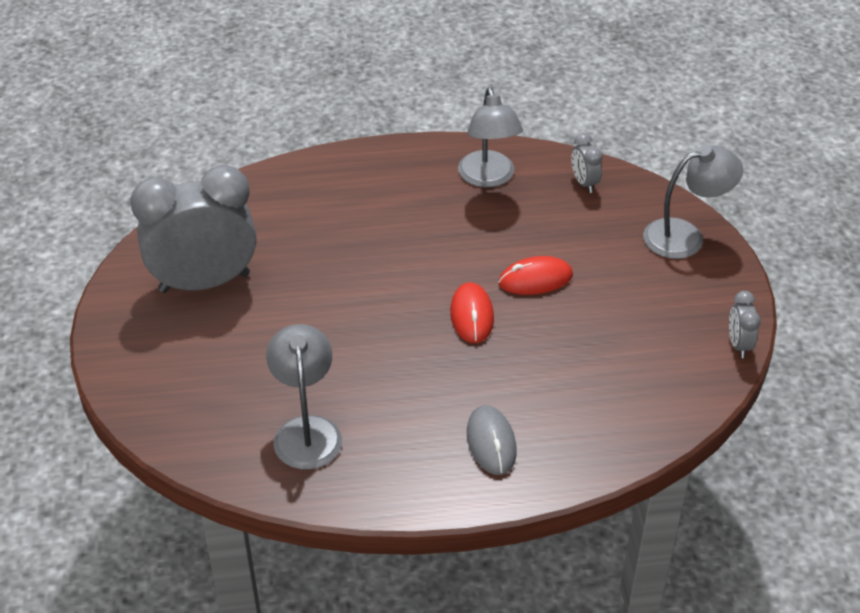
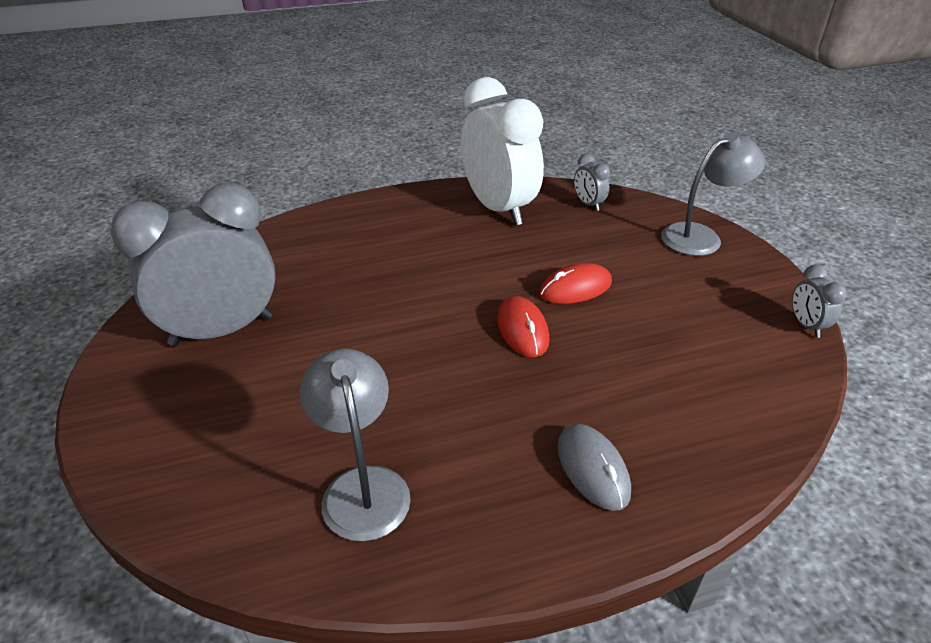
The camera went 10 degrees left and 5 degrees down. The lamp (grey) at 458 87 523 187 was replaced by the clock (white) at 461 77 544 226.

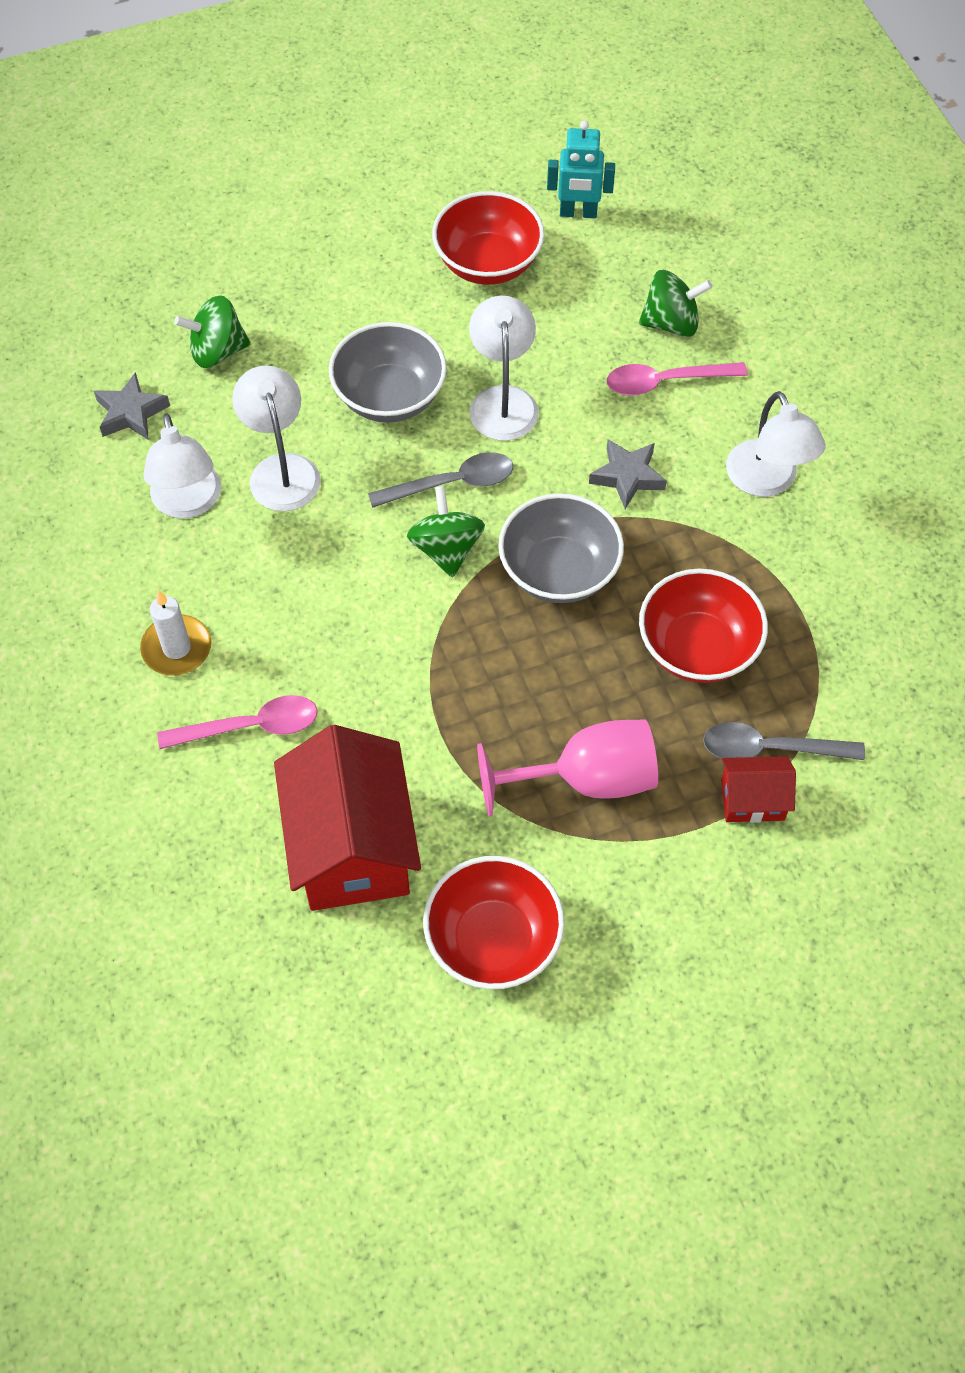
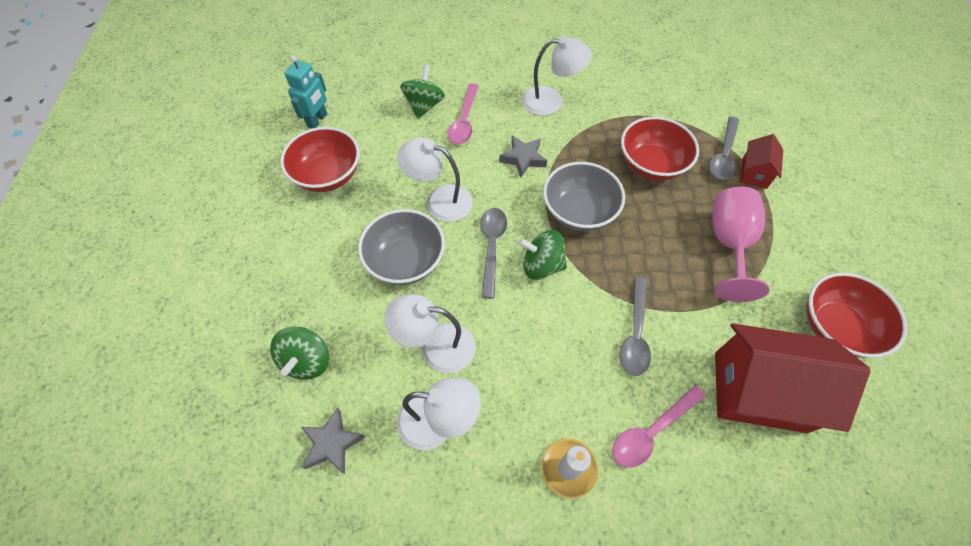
The camera went 70 degrees left and 0 degrees up. The spoon (pink) at 157 695 317 749 turned 135 degrees counterclockwise. The spoon (grey) at 620 277 651 376 appeared.

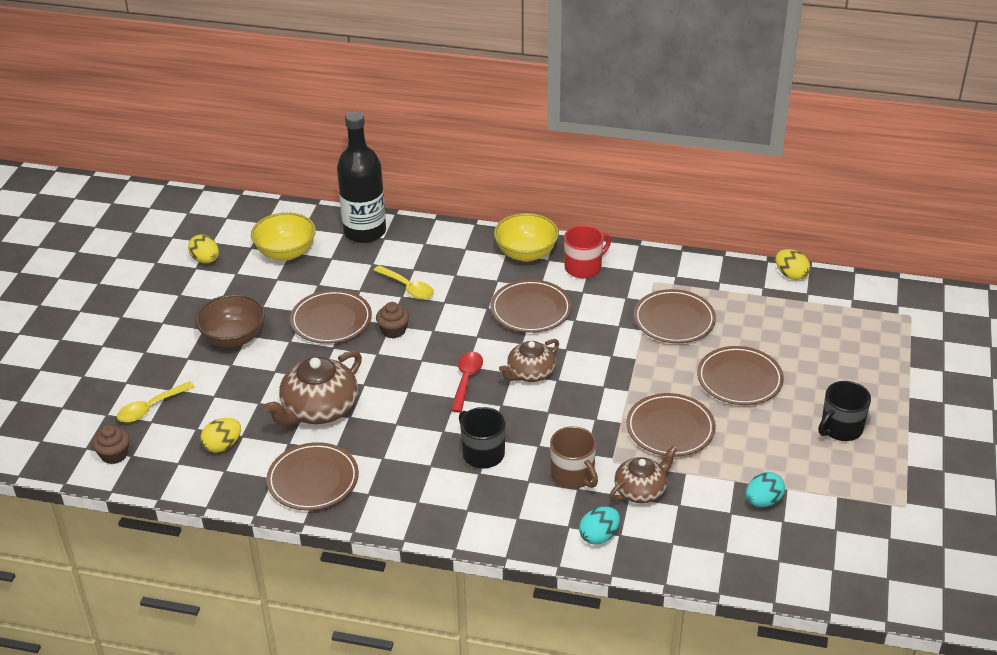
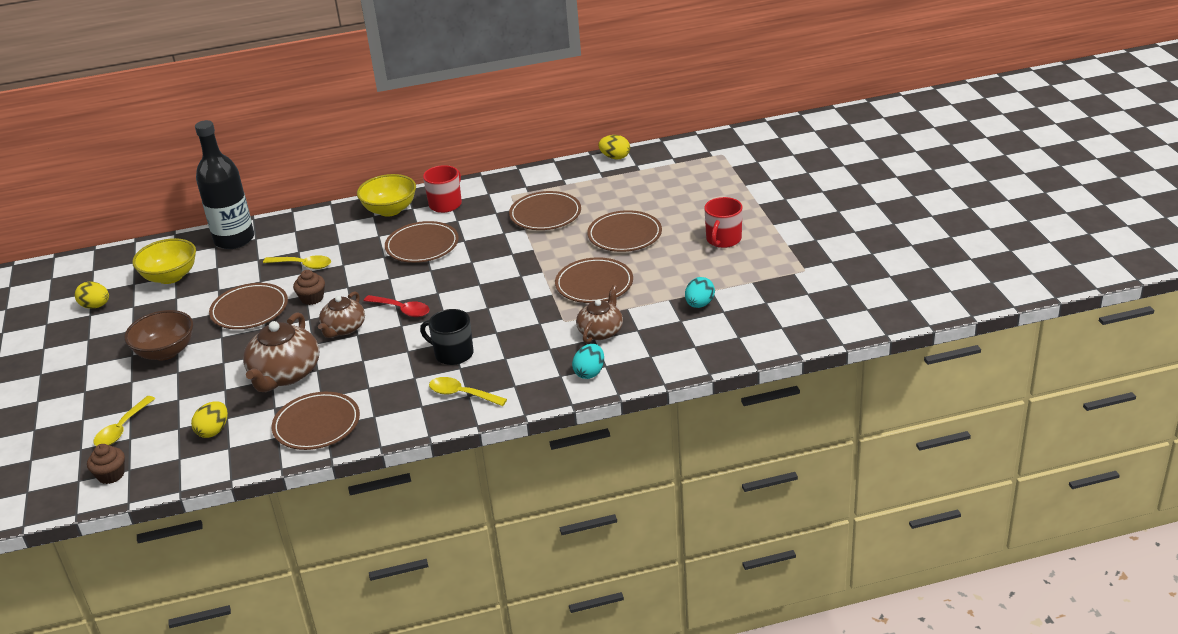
The camera went 25 degrees left and 5 degrees down. The teapot (brown) moved from 499 339 559 382 to 318 291 365 338. The spoon (red) at 451 352 483 412 turned 135 degrees clockwise. The mug (black) at 818 381 871 441 became the mug (red) at 704 197 743 248. The mug (brown) at 550 426 598 489 disappeared. The spoon (yellow) at 429 377 507 406 appeared.

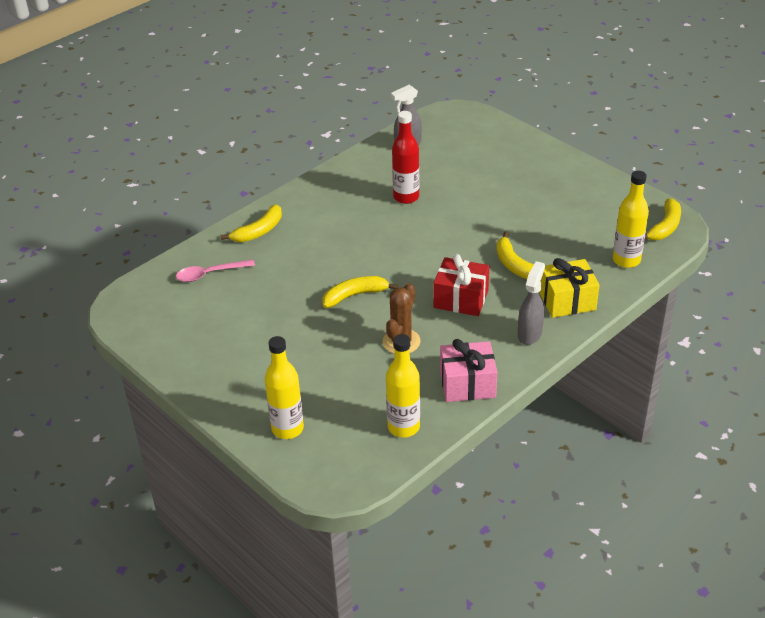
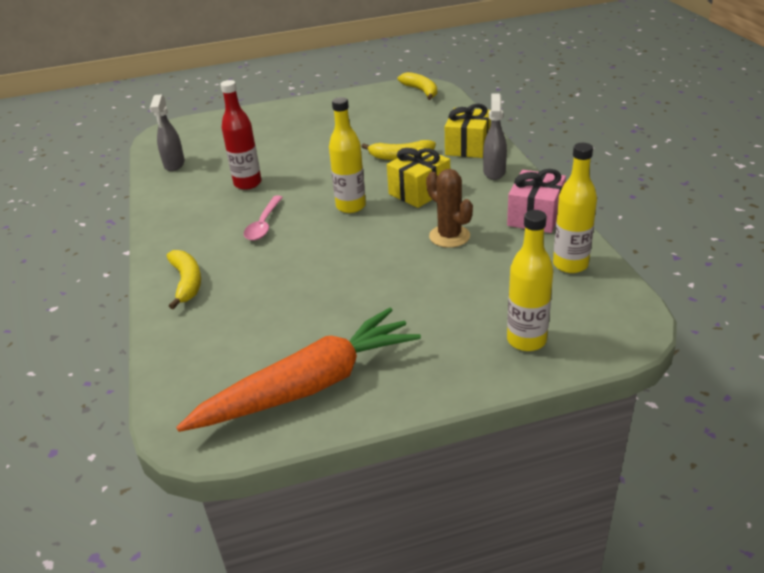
The camera went 60 degrees left and 5 degrees down. The bottle (yellow) moved from 613 171 649 268 to 329 97 366 213. The gift (red) at 434 254 489 316 became the gift (yellow) at 387 147 450 208. The spoon (pink) moved from 176 260 255 282 to 244 196 283 241. The spray bottle (grey) at 518 261 545 345 turned 45 degrees clockwise. The banana (yellow) at 322 276 398 308 disappeared. The carrot (orange) at 176 308 421 432 appeared.

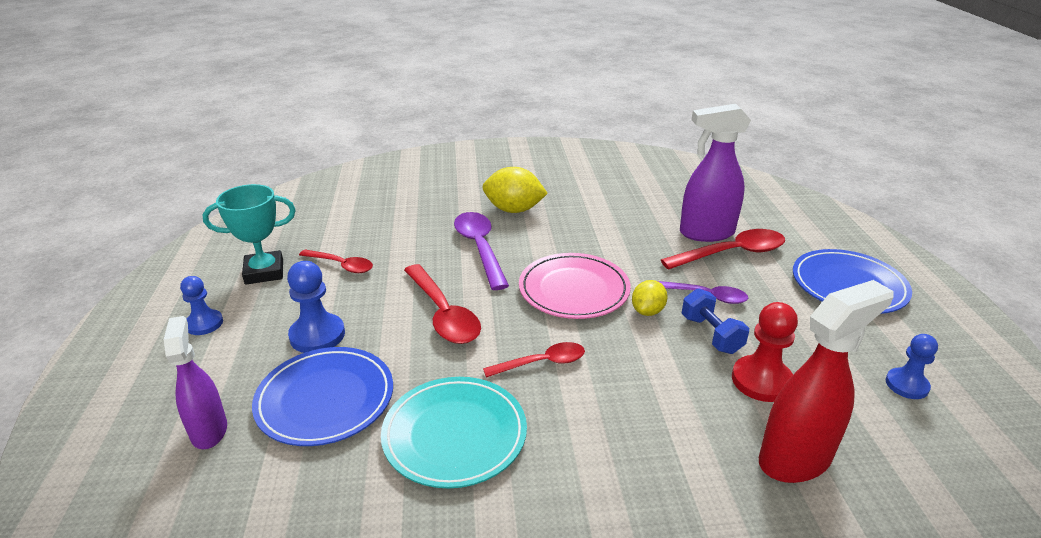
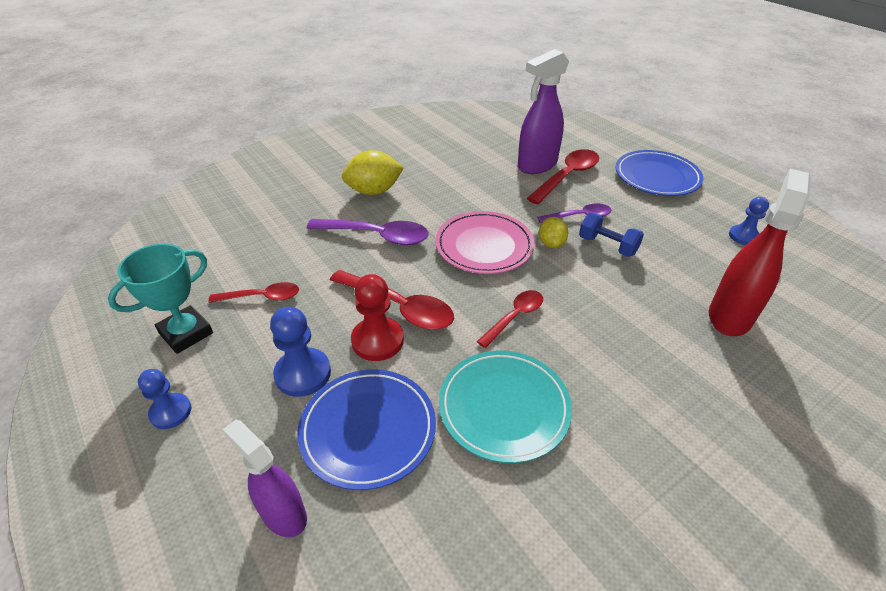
The camera went 30 degrees left and 10 degrees up. The spoon (purple) at 454 212 509 290 turned 150 degrees clockwise. The pawn (red) moved from 732 302 798 402 to 351 274 404 361.

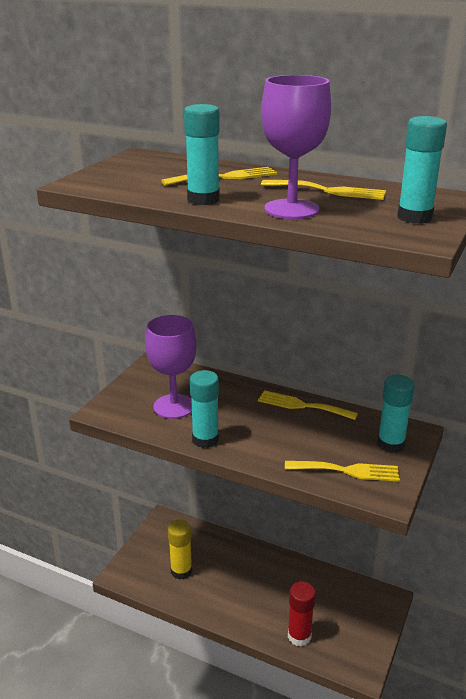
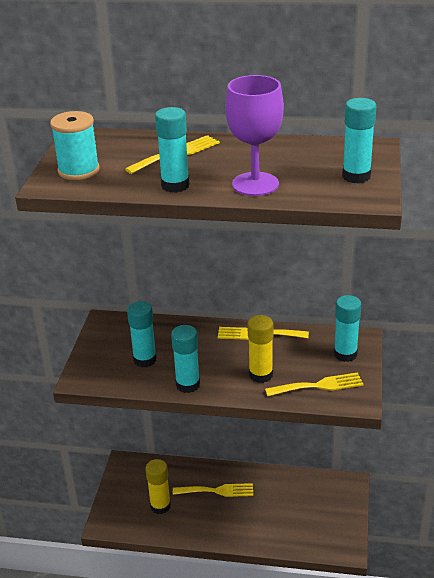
The camera went 15 degrees left and 5 degrees up. The fork (yellow) moved from 261 180 386 200 to 173 483 253 497. The goblet (purple) at 145 315 197 419 was replaced by the glue stick (turquoise) at 127 301 157 367. The glue stick (red) at 288 581 316 647 disappeared. The spool (turquoise) at 50 111 100 180 appeared. The glue stick (yellow) at 247 315 274 383 appeared.

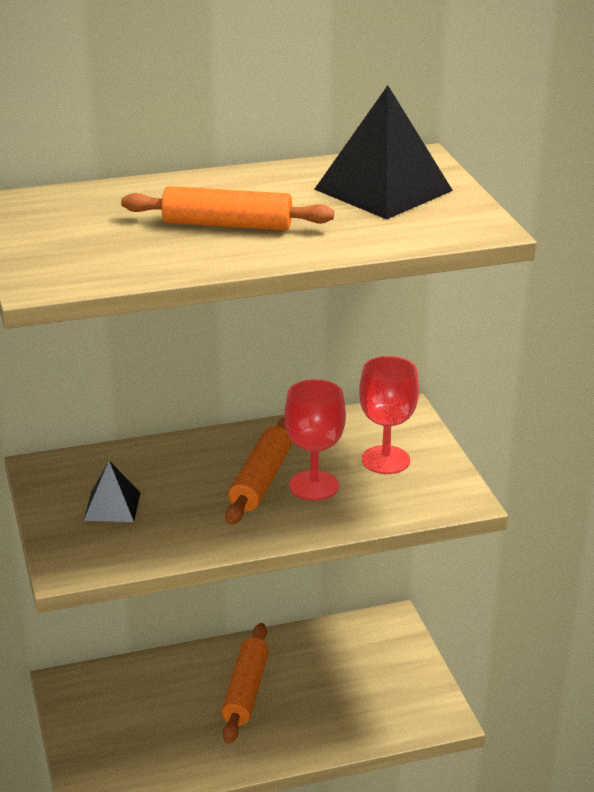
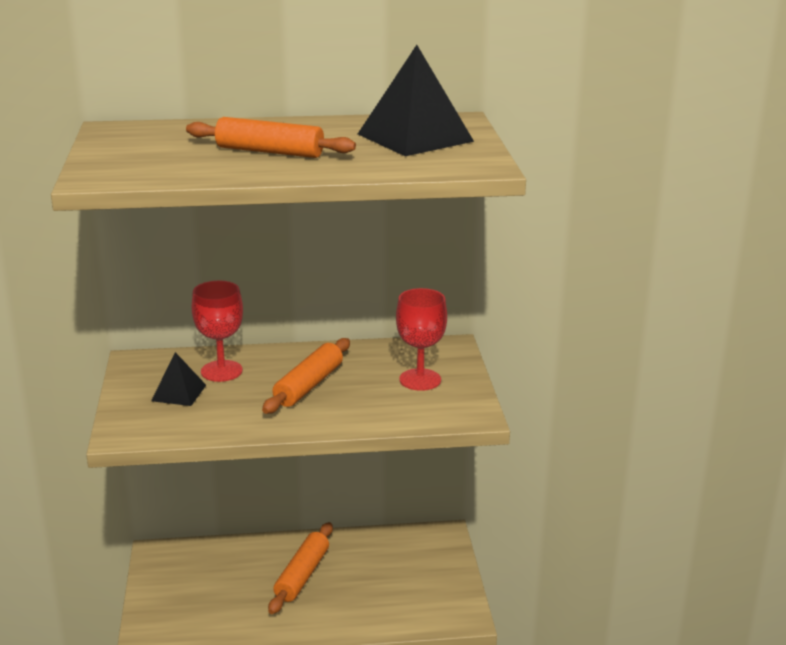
The camera went 10 degrees right and 5 degrees down. The goblet (red) moved from 284 379 346 501 to 192 281 243 382.

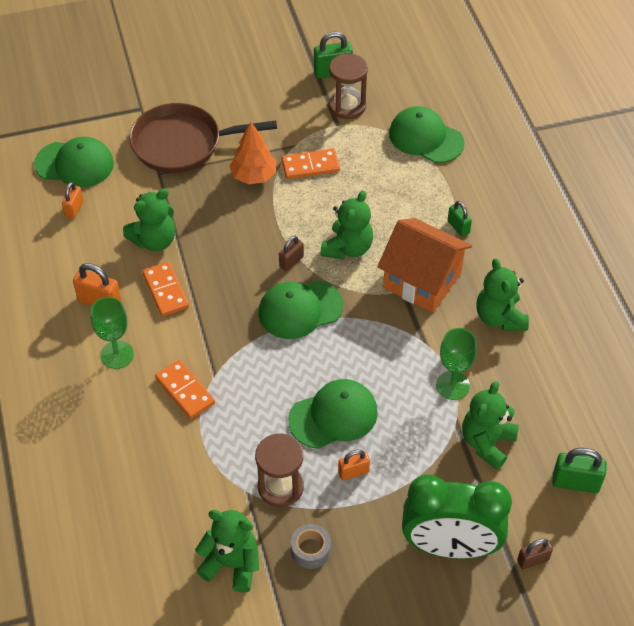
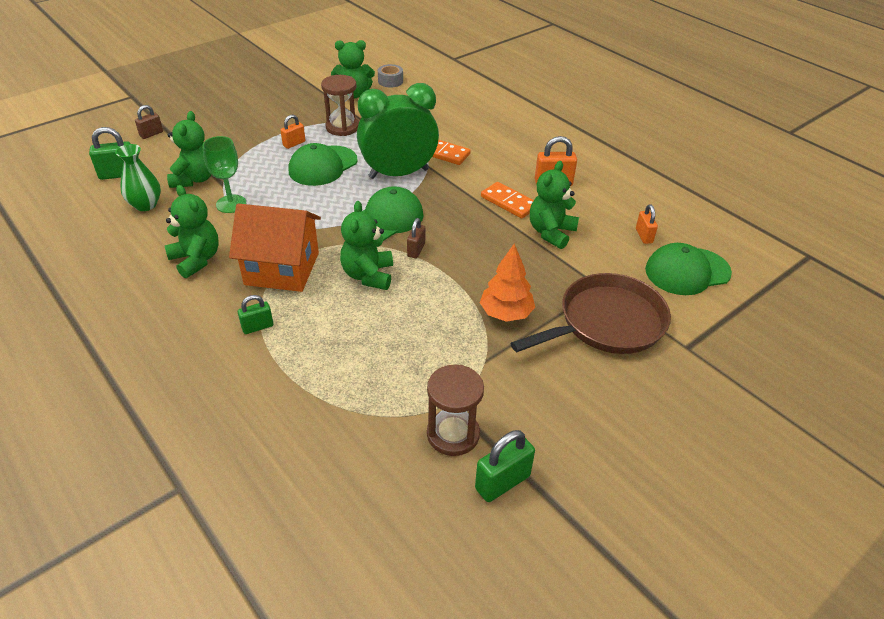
The camera went 155 degrees right and 10 degrees down. The cap (green) at 389 106 465 163 disappeared. The domino (orange) at 281 149 340 179 disappeared. The padlock (green) at 448 201 472 237 turned 60 degrees counterclockwise. The goblet (green) at 91 297 134 369 disappeared. The clock (green) moved from 402 475 512 559 to 357 83 439 179. The tape (grey) moved from 291 524 331 569 to 378 64 403 87. The vase (green) at 115 144 161 211 appeared.

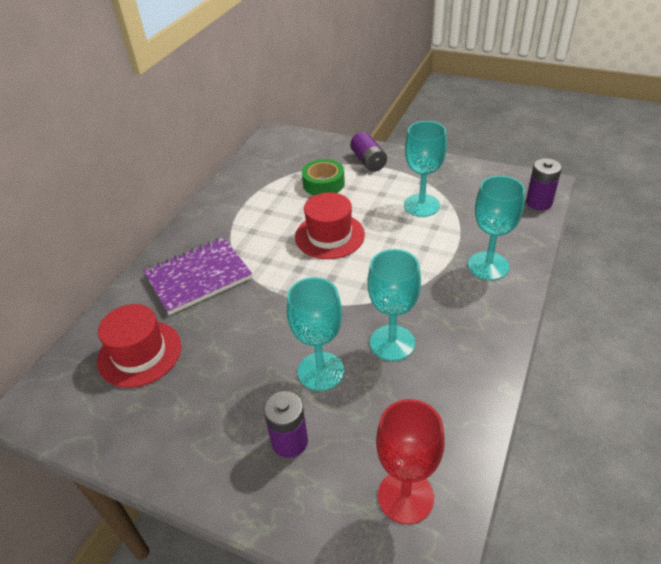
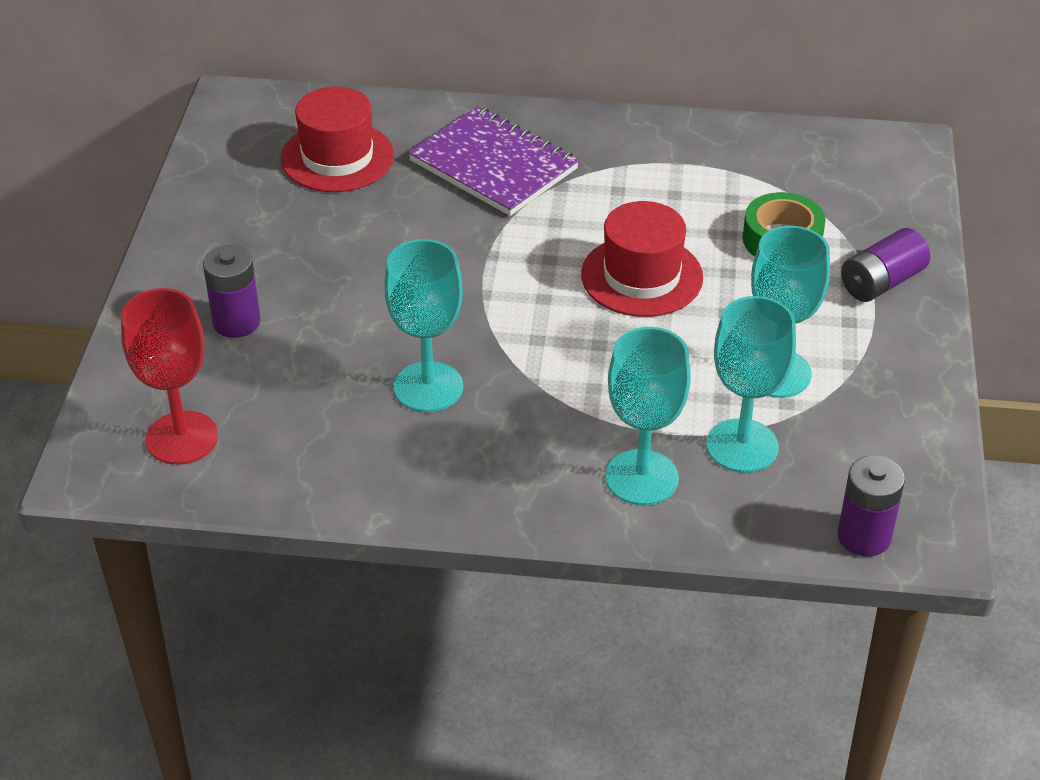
The camera went 70 degrees right and 0 degrees up. The goblet (turquoise) moved from 287 277 344 391 to 706 296 796 473.

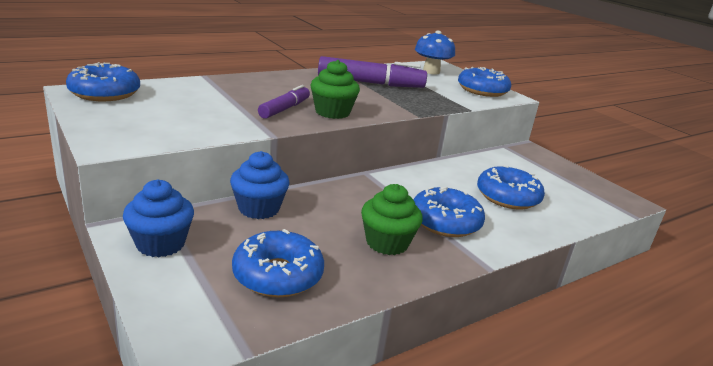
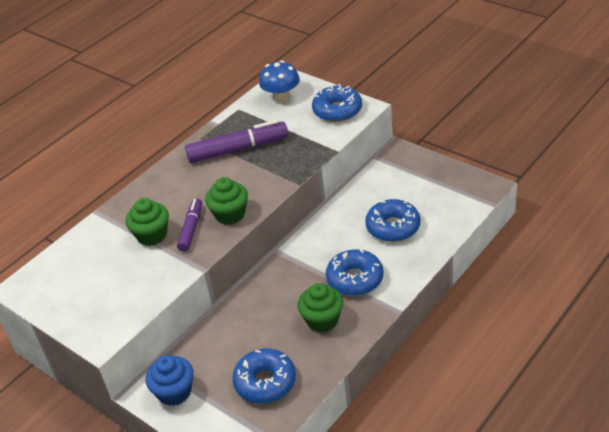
The camera went 10 degrees left and 15 degrees up. The donut (blue) at 66 62 140 101 disappeared. The cupcake (blue) at 230 151 290 219 disappeared. The cupcake (green) at 126 198 169 246 appeared.

